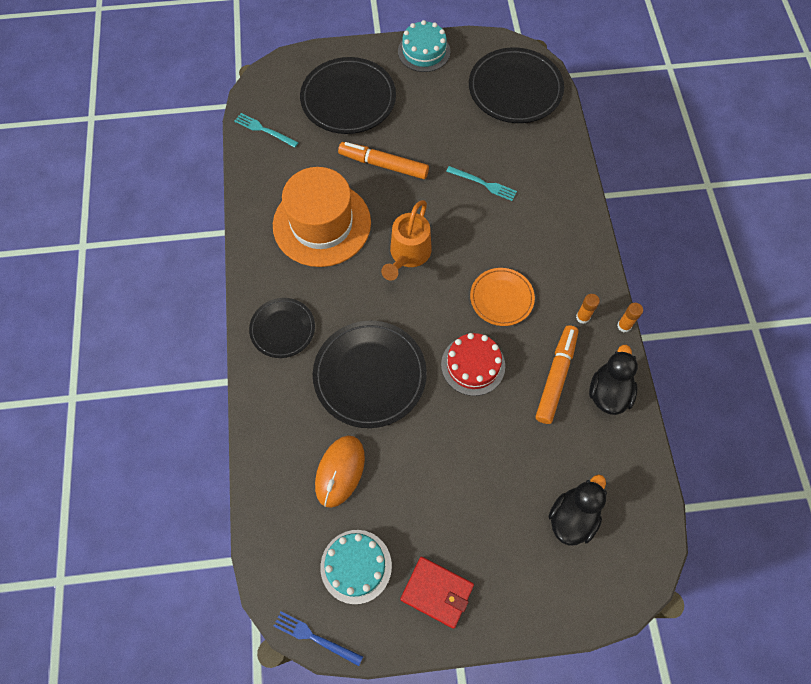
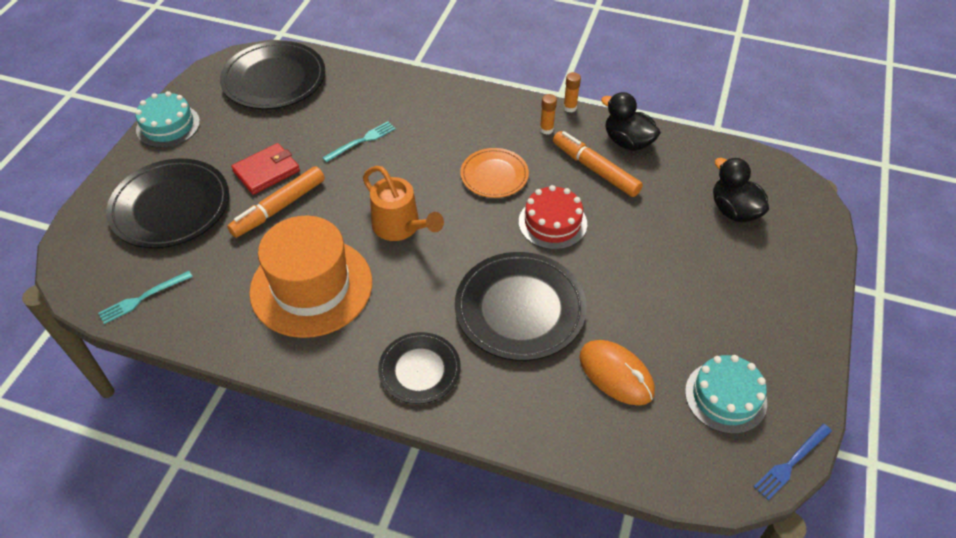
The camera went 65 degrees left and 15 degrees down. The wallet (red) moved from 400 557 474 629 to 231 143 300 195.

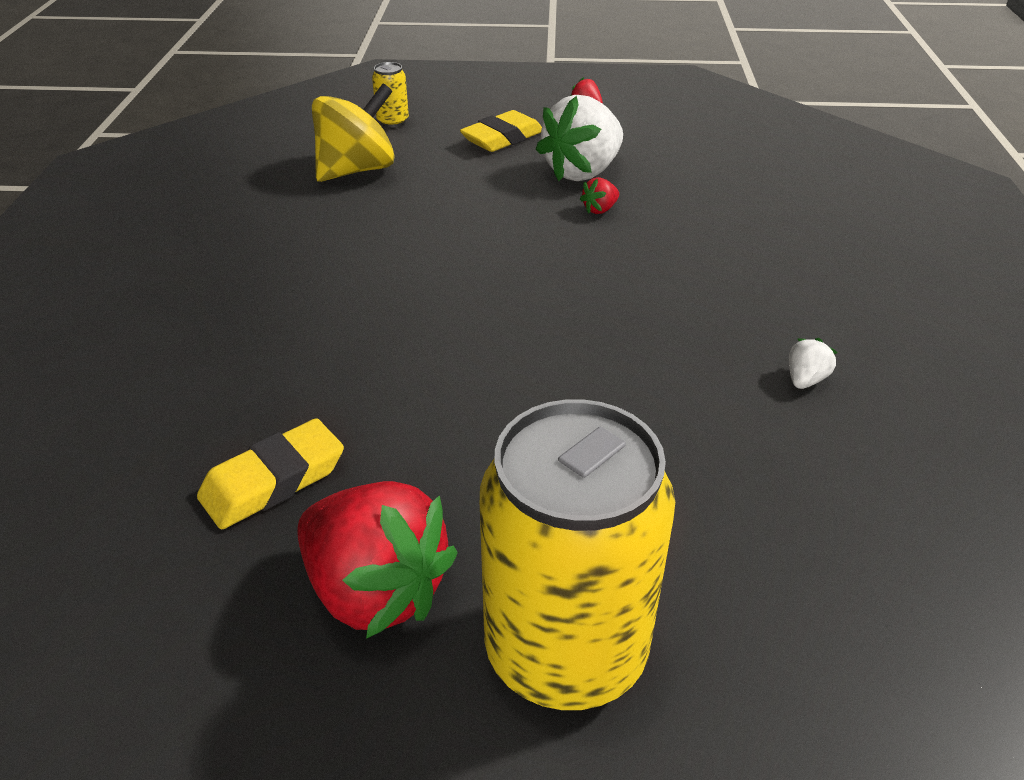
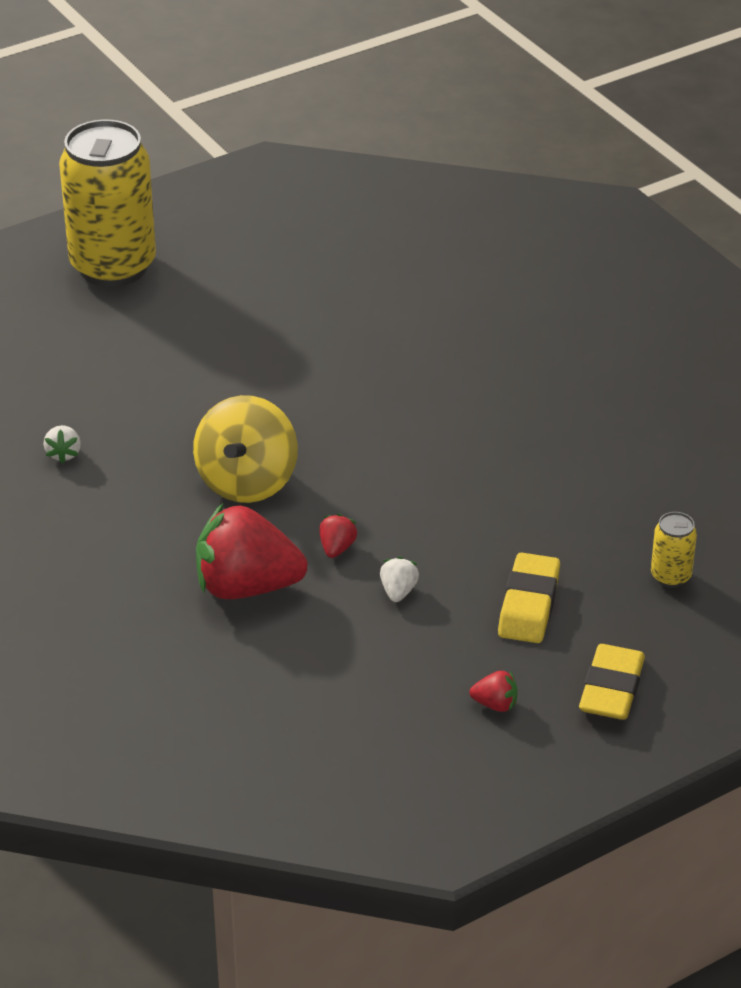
The camera went 145 degrees right and 0 degrees up. The spinning top (yellow) moved from 312 84 395 182 to 193 395 298 503. The strawberry (white) at 536 95 623 181 changed to 0.41 times the size. The eraser (yellow) moved from 197 418 344 530 to 579 644 645 720. The strawberry (red) moved from 297 481 458 639 to 196 503 308 599.

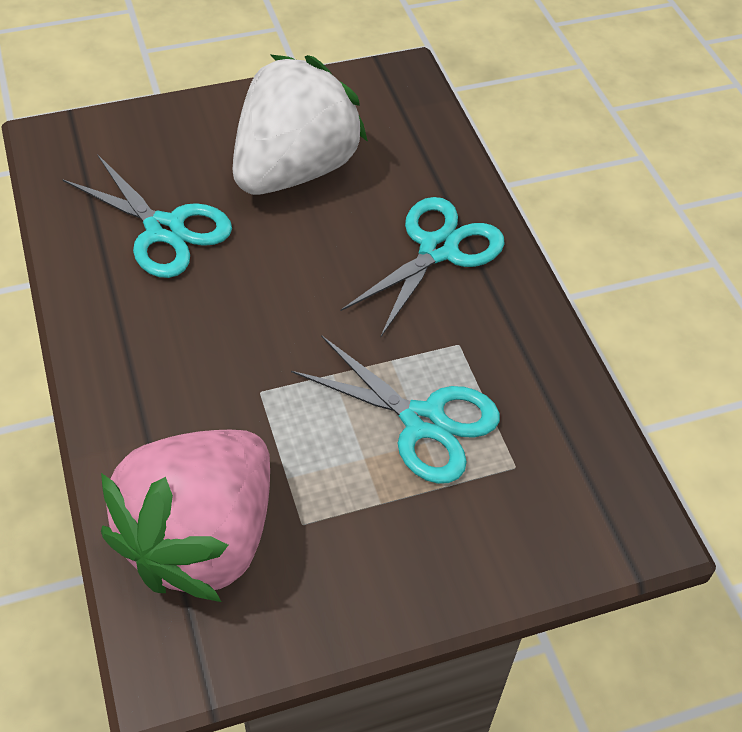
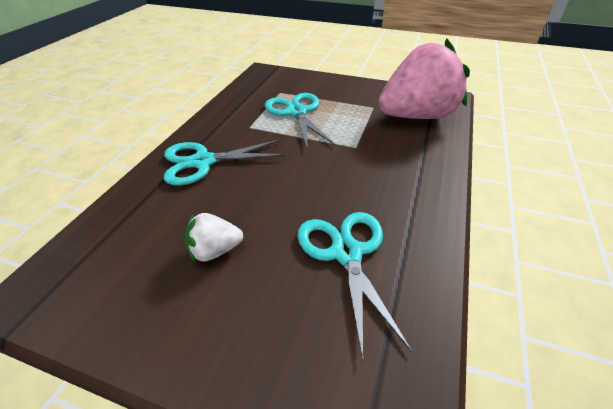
The camera went 140 degrees left and 10 degrees down. The strawberry (white) at 233 55 368 195 changed to 0.43 times the size.

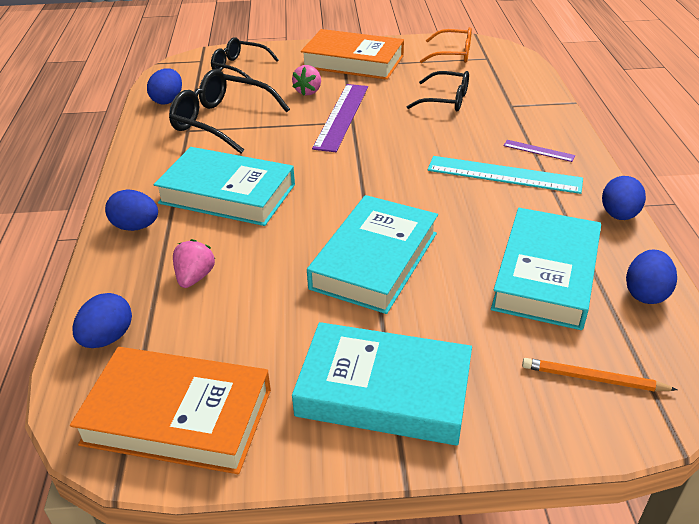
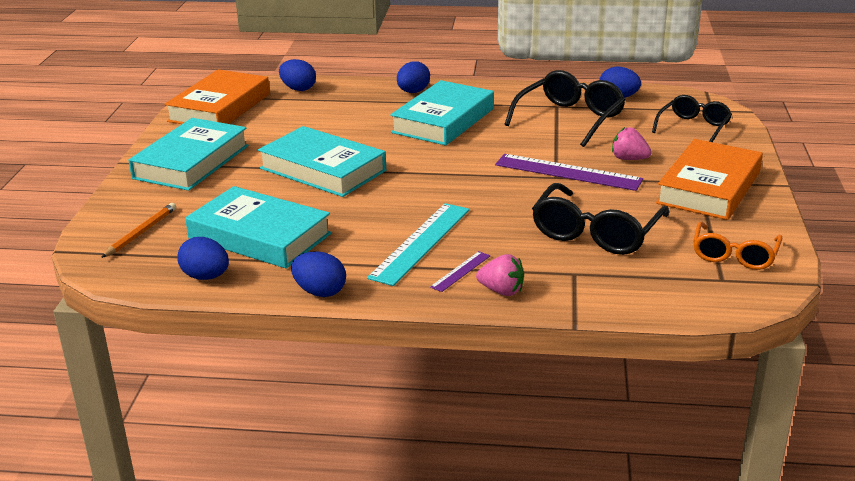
The camera went 100 degrees right and 10 degrees down. The glasses (black) at 407 71 469 111 changed to 1.53 times the size. The strawberry (pink) moved from 173 239 215 288 to 476 254 524 296.

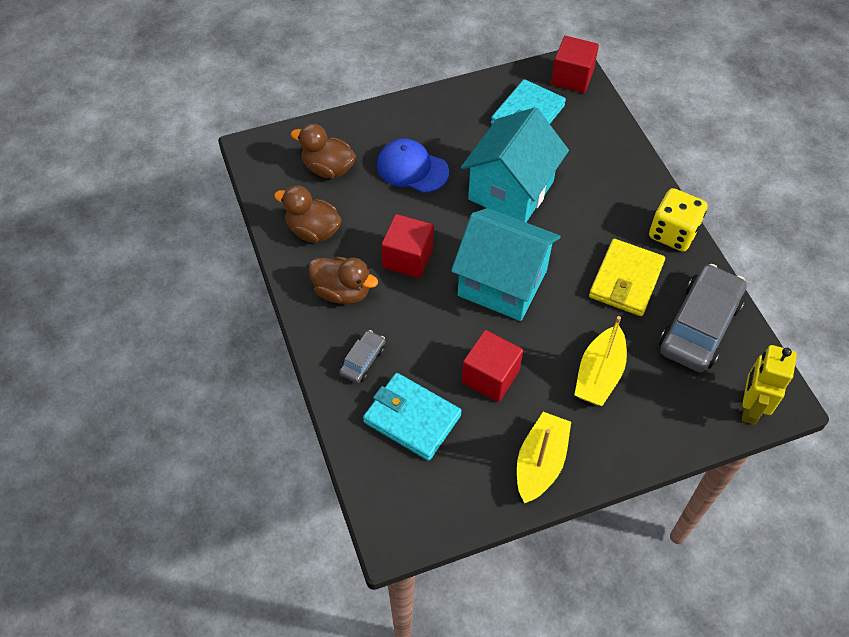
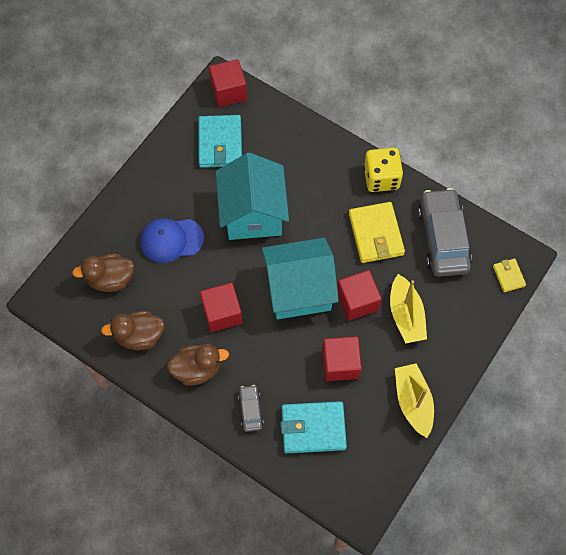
The camera went 35 degrees left and 10 degrees up. The robot (yellow) at 742 345 797 425 was replaced by the wallet (yellow) at 493 259 526 292. The cube (red) at 337 270 382 321 appeared.

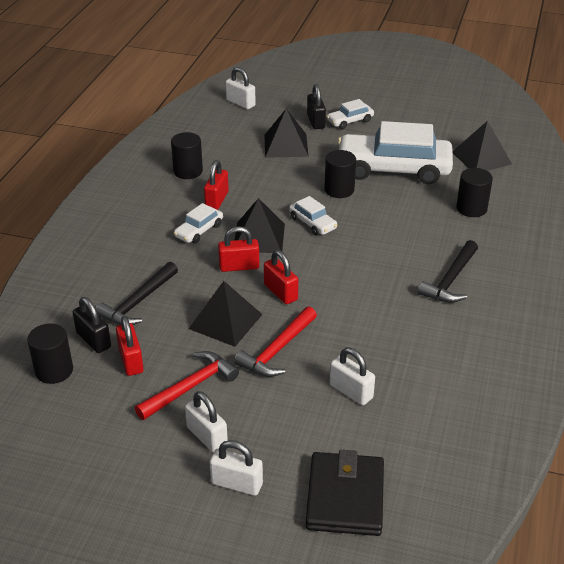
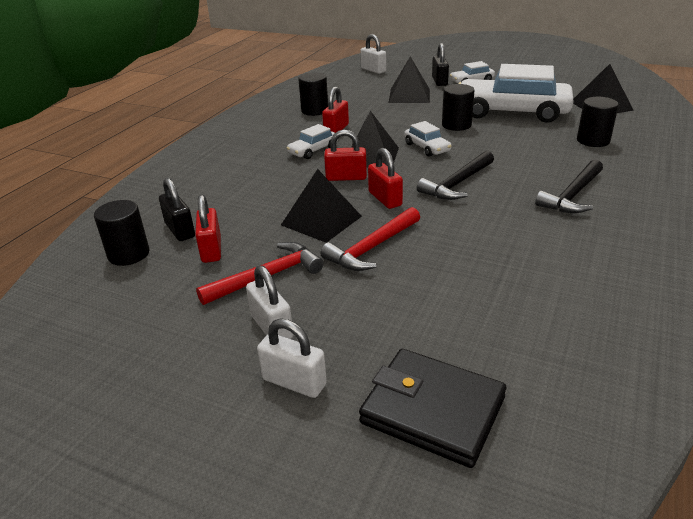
The camera went 10 degrees right and 5 degrees down. The hammer (black) moved from 96 262 178 325 to 417 151 494 200. The padlock (white) at 329 348 375 405 disappeared. The wallet (black) at 306 450 384 536 turned 75 degrees counterclockwise.

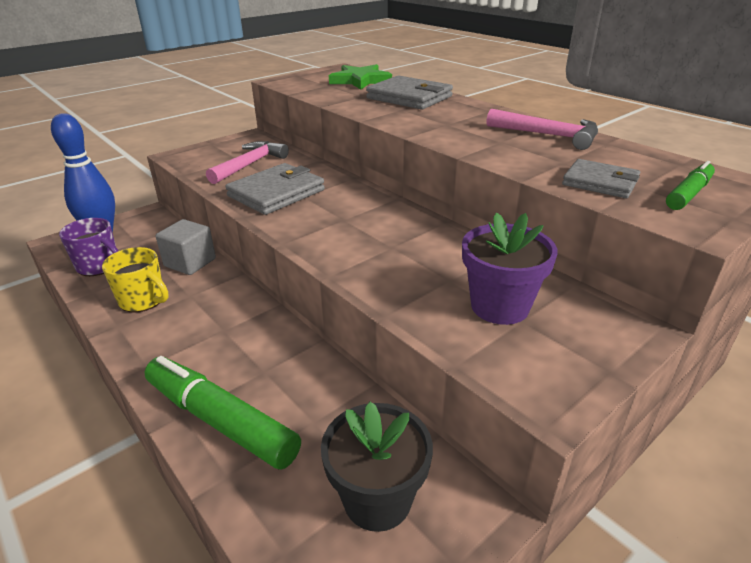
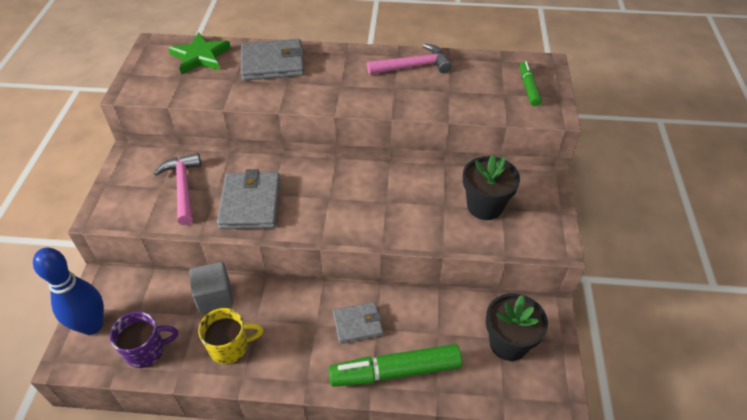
The camera went 45 degrees left and 15 degrees up. The wallet (grey) moved from 562 159 640 198 to 333 302 383 344. The flower pot (purple) at 462 212 557 325 became the flower pot (black) at 463 155 520 220.

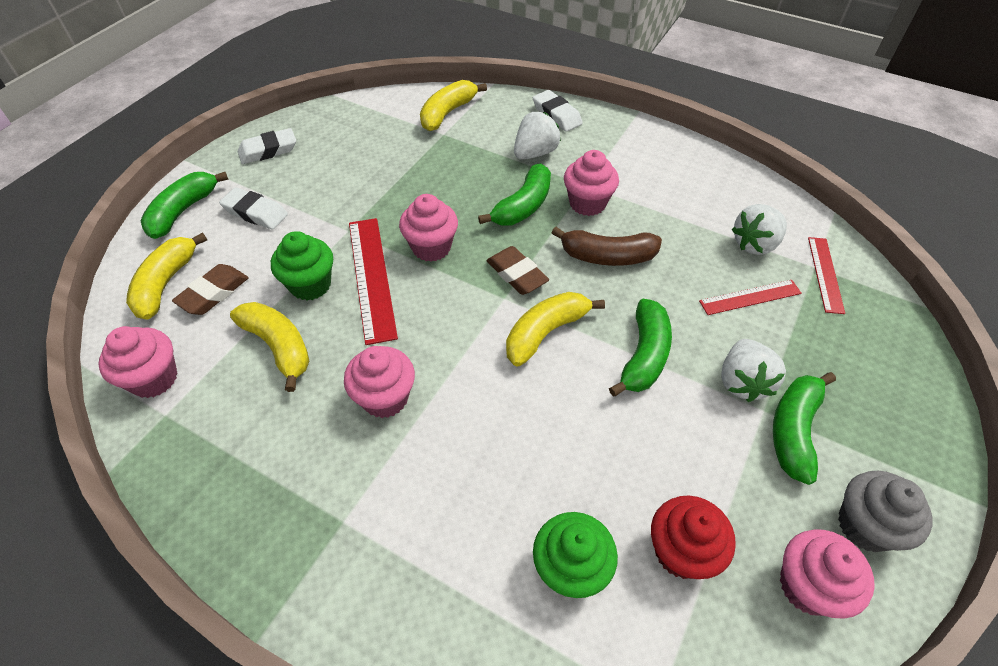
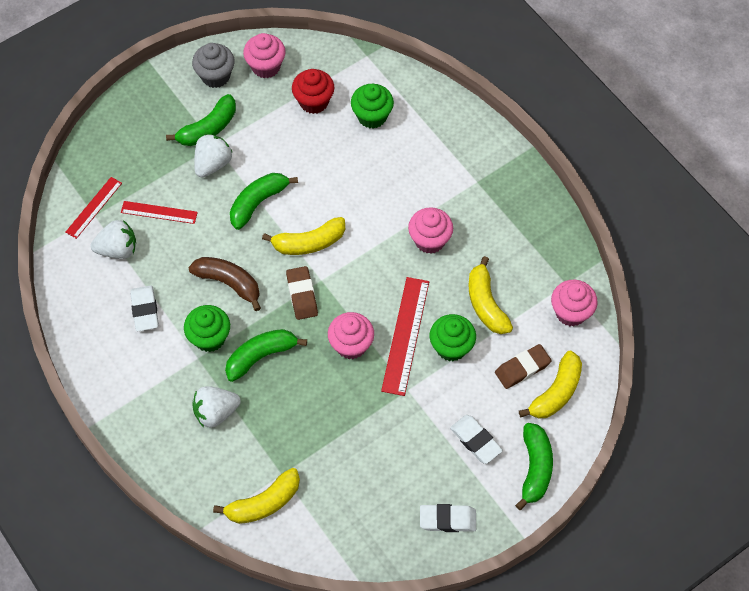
The camera went 155 degrees left and 10 degrees up. The eraser (white) moved from 533 90 583 132 to 130 286 159 331. The cupcake (pink) at 564 150 619 216 became the cupcake (green) at 184 305 230 352. The banana (green) at 140 172 229 239 turned 45 degrees counterclockwise.

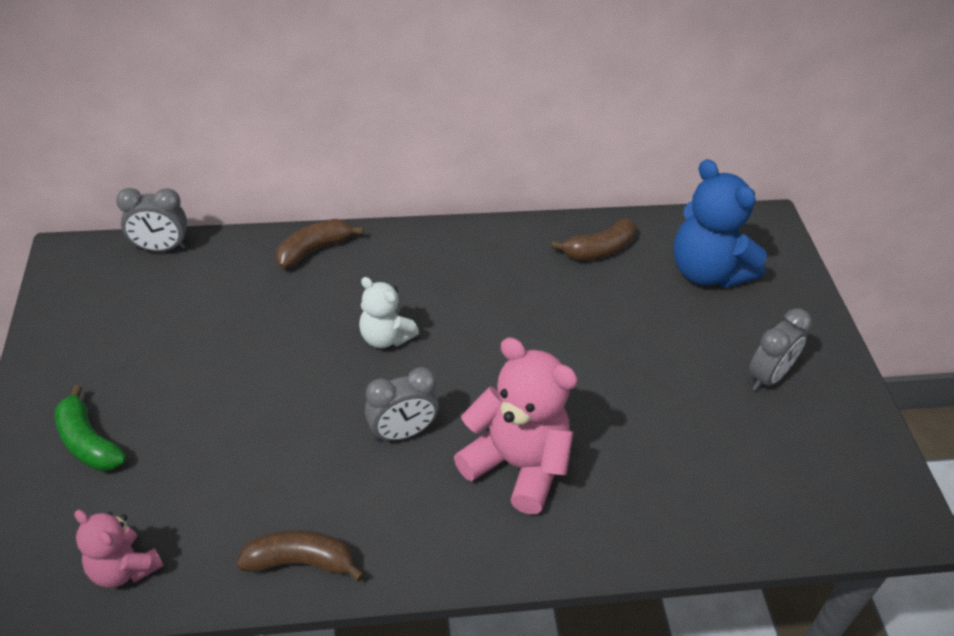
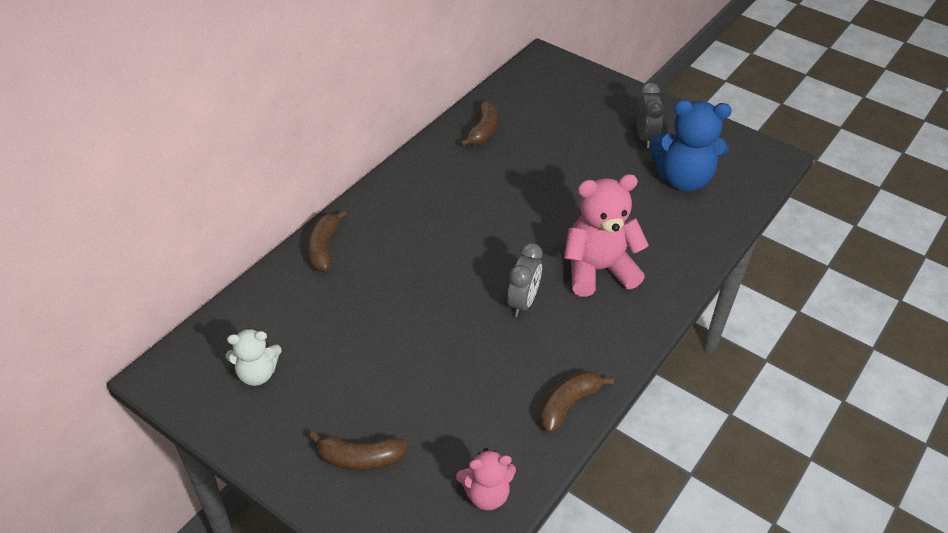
The camera went 45 degrees left and 0 degrees up. The teddy bear (blue) moved from 673 159 767 288 to 650 100 732 191. The clock (grey) at 116 188 187 252 disappeared. The teddy bear (white) moved from 359 277 419 348 to 226 328 282 386. The banana (green) at 55 385 126 471 became the banana (brown) at 309 431 407 471.

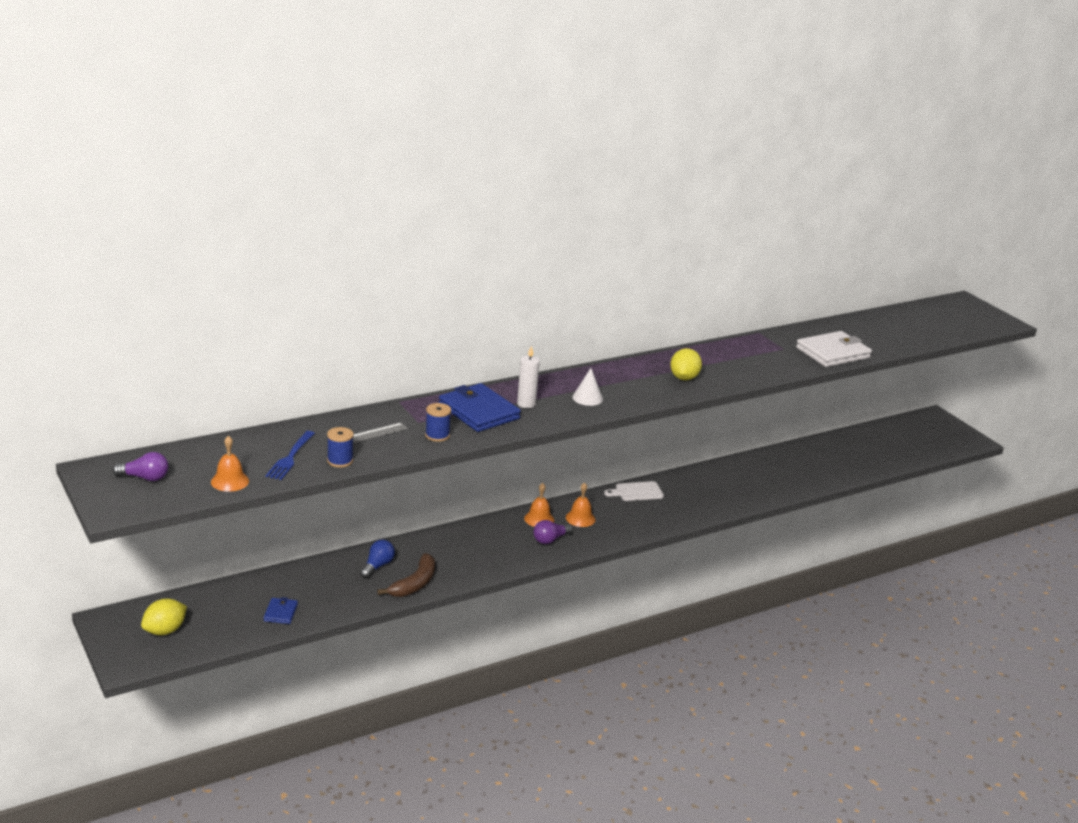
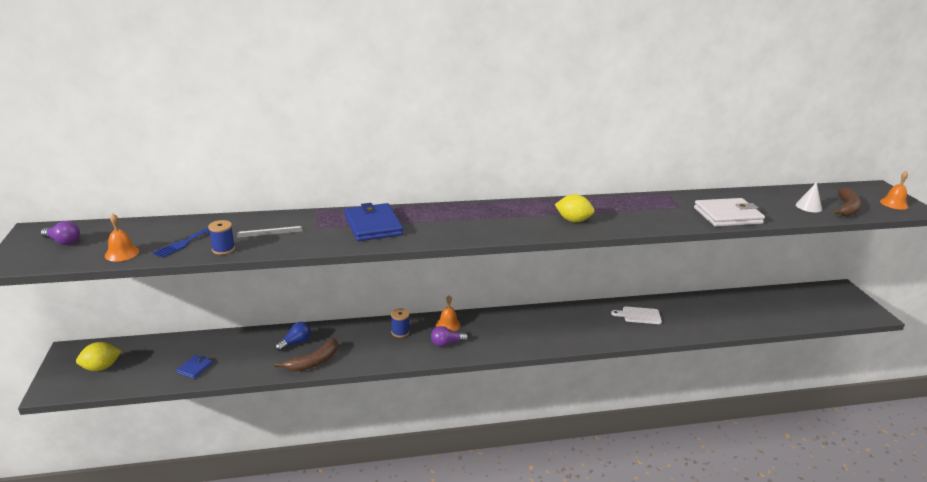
The camera went 20 degrees right and 0 degrees up. The candle (white) at 517 346 540 408 disappeared. The lemon (yellow) at 670 348 702 381 turned 75 degrees clockwise. The cone (white) moved from 572 368 603 406 to 796 182 822 212. The spool (blue) moved from 425 403 451 442 to 391 309 410 338. The cutting board (white) moved from 604 481 664 501 to 611 307 662 324. The bell (orange) moved from 566 482 596 527 to 880 171 908 210. The banana (brown) at 832 188 862 217 appeared.

